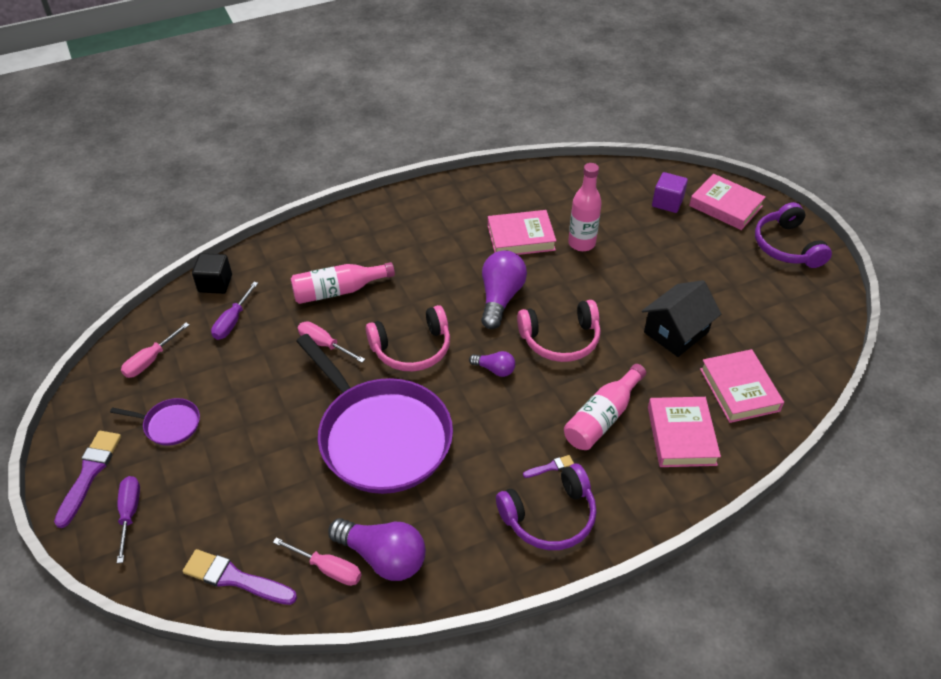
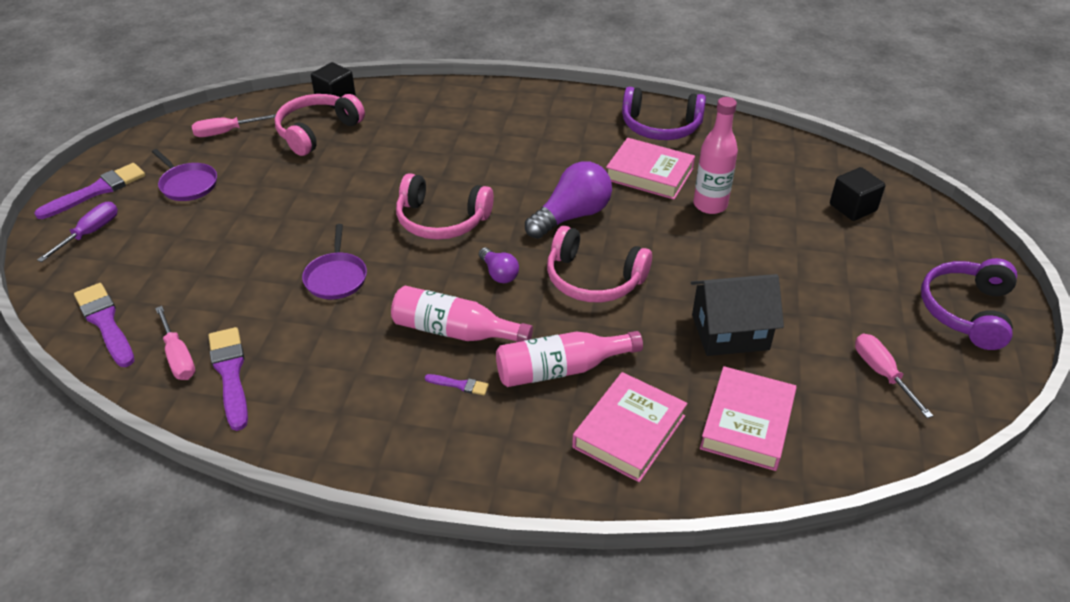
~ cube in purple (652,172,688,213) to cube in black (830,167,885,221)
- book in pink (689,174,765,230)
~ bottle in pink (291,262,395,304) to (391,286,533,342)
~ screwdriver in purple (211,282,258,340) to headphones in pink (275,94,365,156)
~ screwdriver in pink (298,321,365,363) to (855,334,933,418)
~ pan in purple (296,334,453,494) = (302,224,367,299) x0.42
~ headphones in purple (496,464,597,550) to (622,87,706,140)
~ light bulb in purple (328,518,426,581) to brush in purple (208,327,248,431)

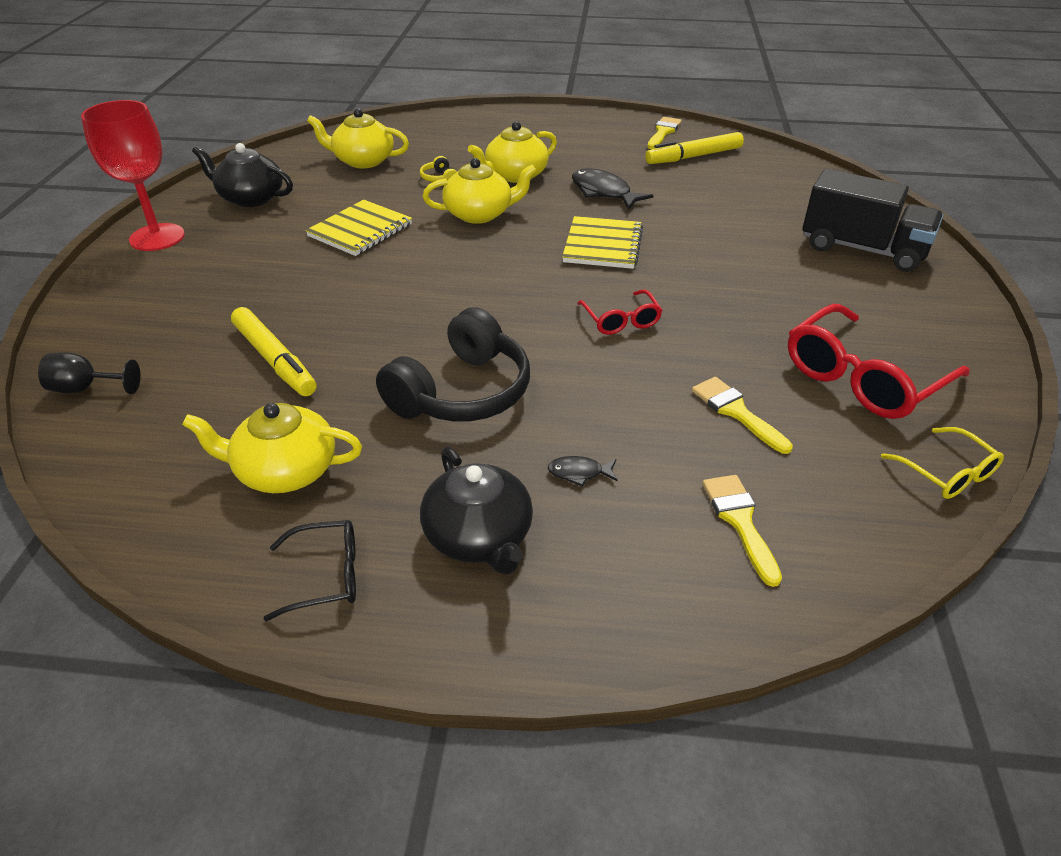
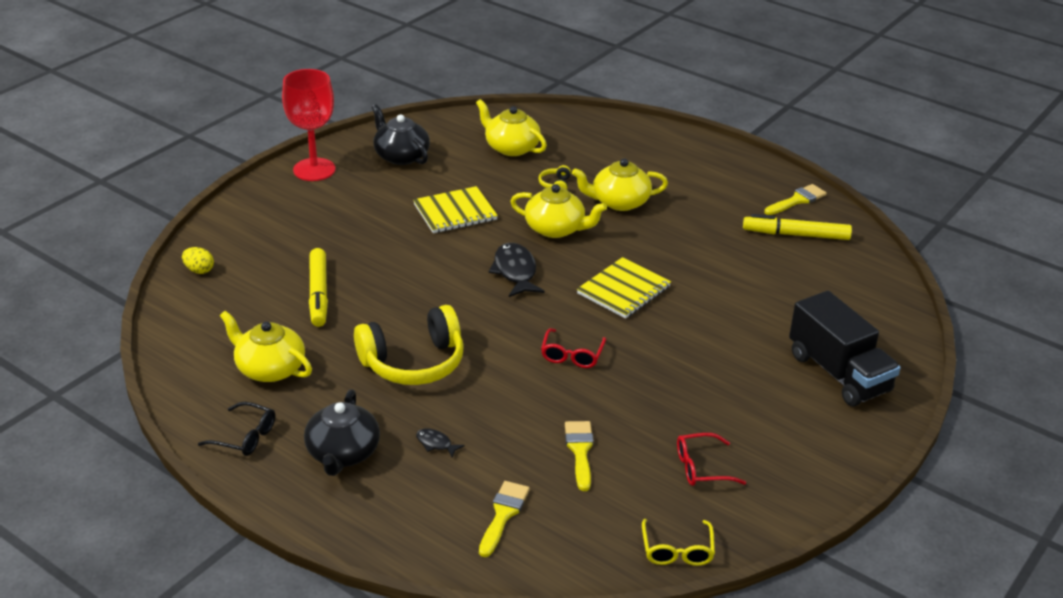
~ fish in black (572,168,654,210) to (489,243,545,297)
~ glasses in red (788,304,970,419) = (677,433,746,486) x0.53
~ headphones in black (376,307,530,422) to headphones in yellow (354,305,464,385)
~ goblet in black (38,352,141,394) to egg in yellow (182,247,214,274)

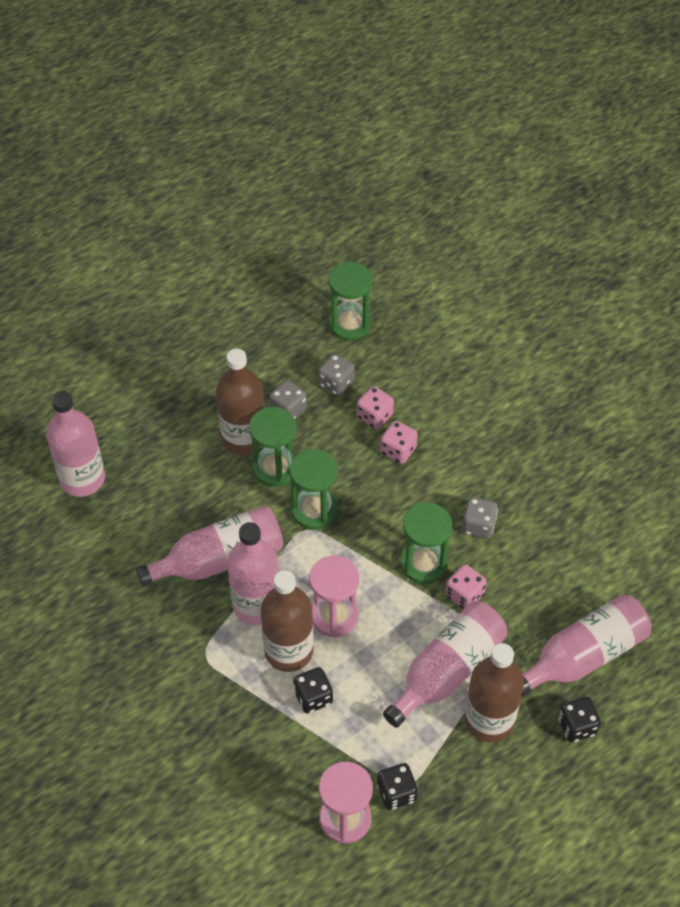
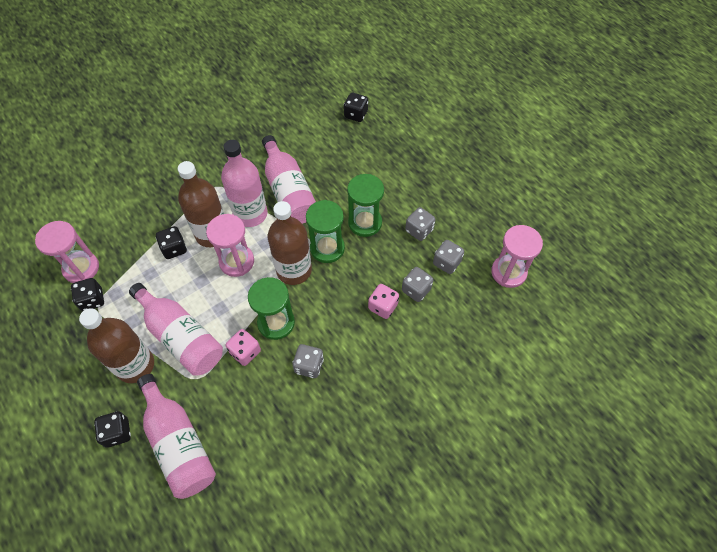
~ hourglass in green (328,261,372,341) to hourglass in pink (491,225,543,288)
~ bottle in brown (216,349,265,455) to (268,201,312,285)
~ dice in pink (357,386,394,429) to dice in grey (402,267,433,302)
~ bottle in pink (46,391,105,497) to dice in black (344,93,368,122)

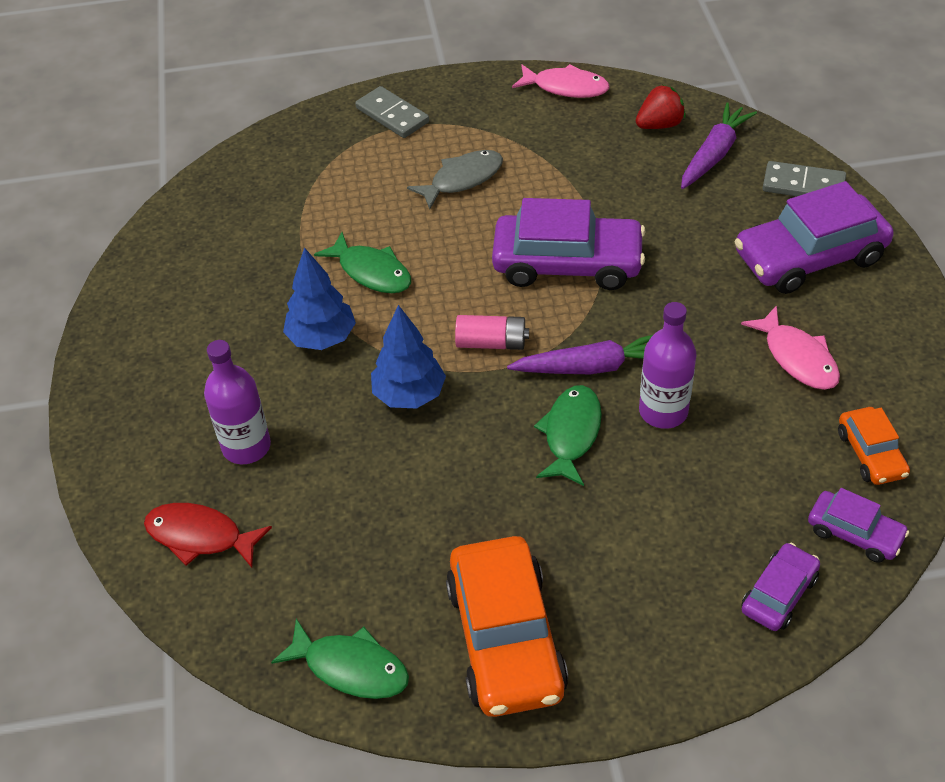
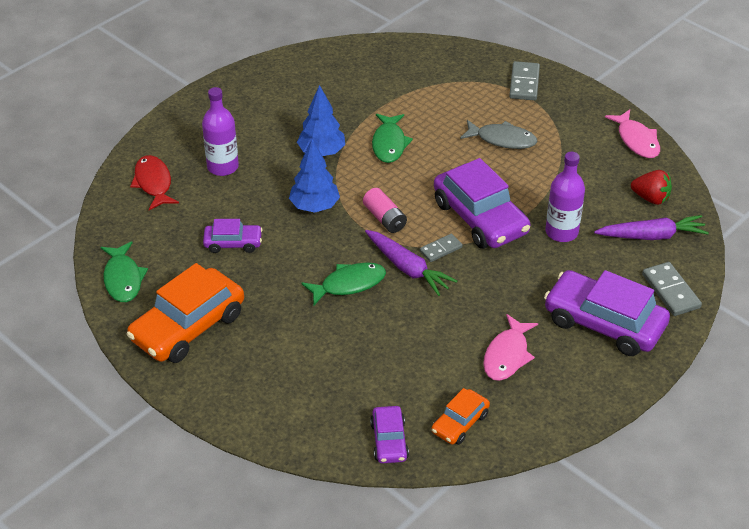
~ bottle in purple (639,302,696,429) to (545,152,585,242)
~ car in purple (741,543,820,631) to (203,219,263,253)
+ domino in grey (420,234,463,262)

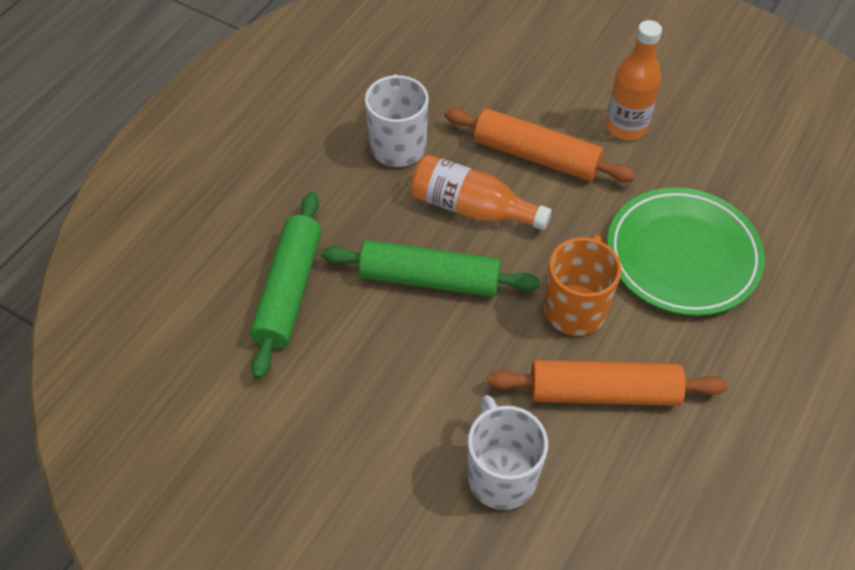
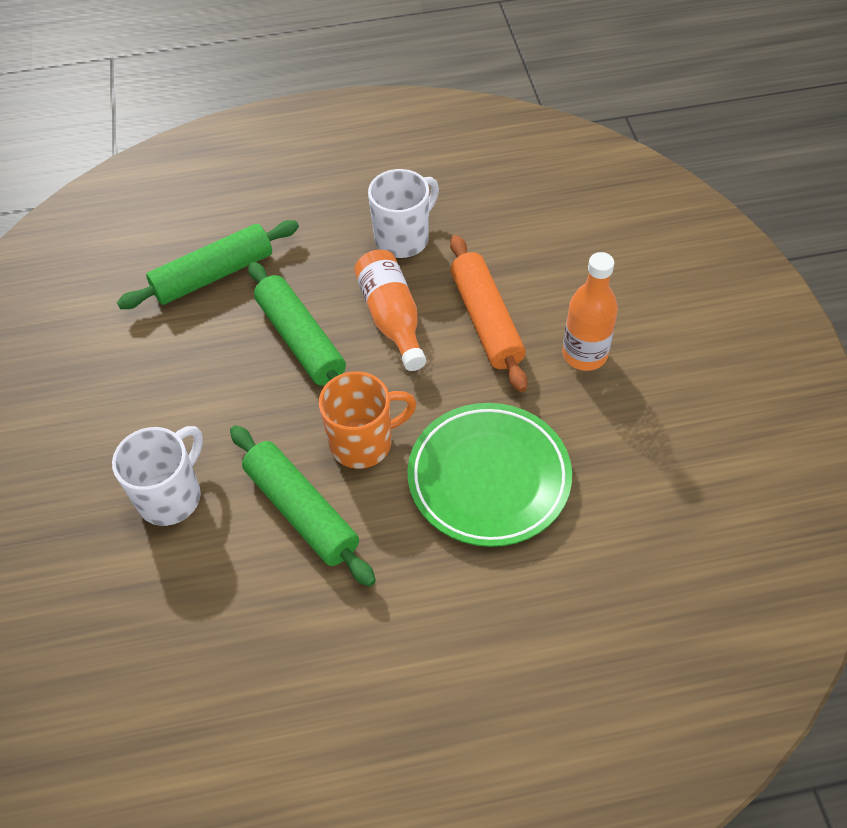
~ rolling pin in orange (488,360,727,406) to rolling pin in green (230,425,376,587)

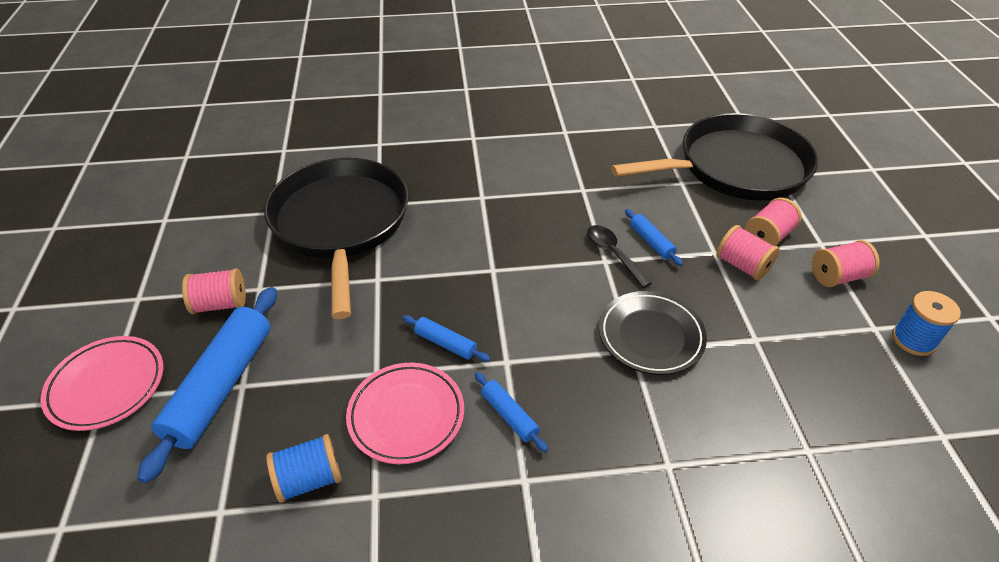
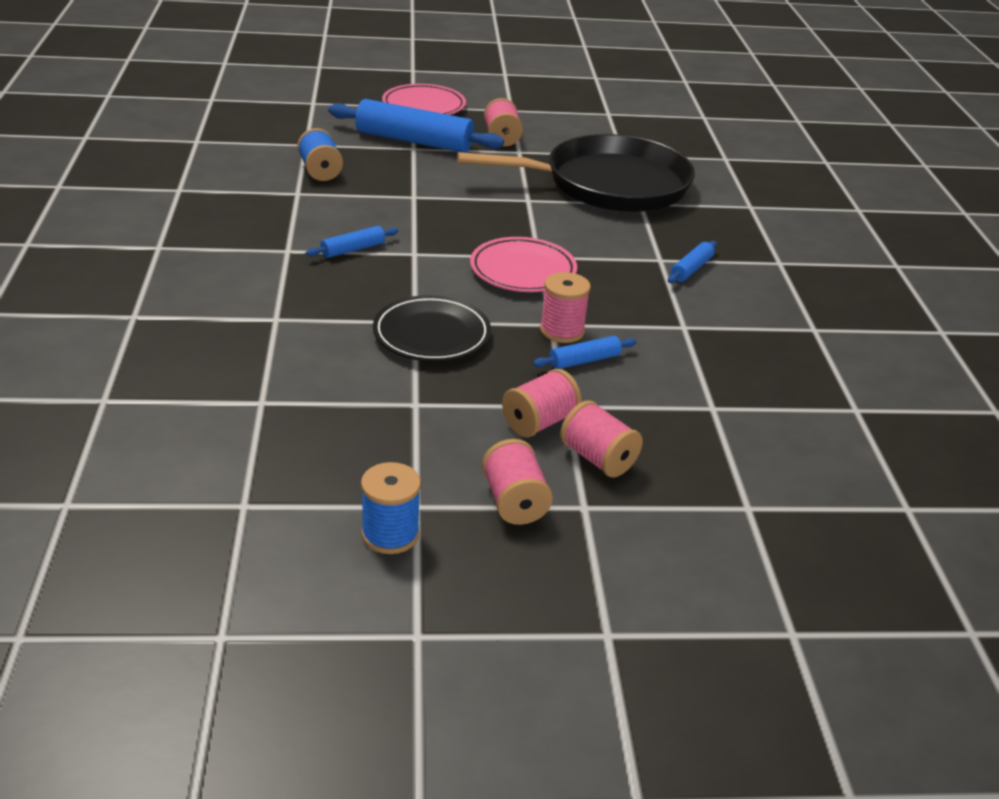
- pan in black (611,113,818,201)
~ spoon in black (587,225,652,288) to spool in pink (540,272,591,343)
~ rolling pin in blue (403,315,490,362) to (668,241,717,283)
~ plate in pink (346,363,464,464) to (470,237,577,292)

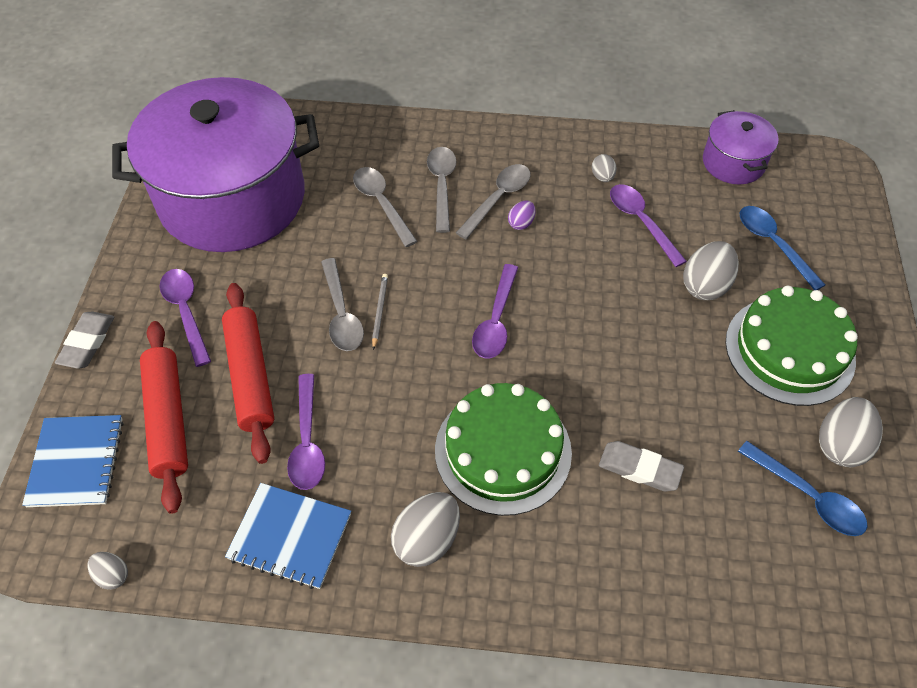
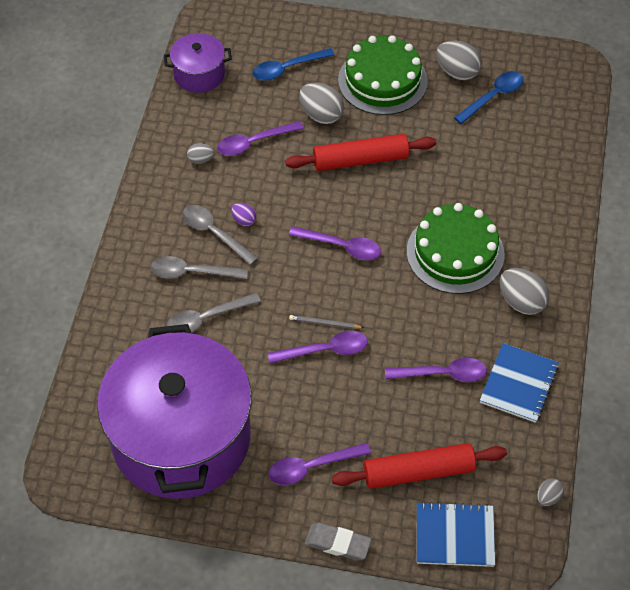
~ spoon in grey (321,258,364,351) to spoon in purple (268,331,368,363)
~ rolling pin in red (222,283,274,464) to (285,134,436,171)
- eraser in grey (599,441,684,491)

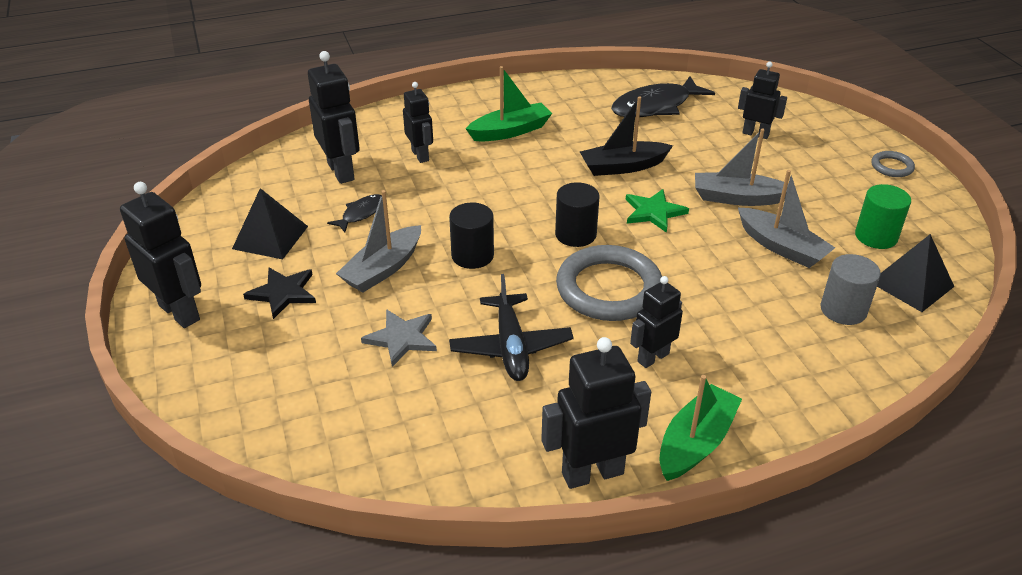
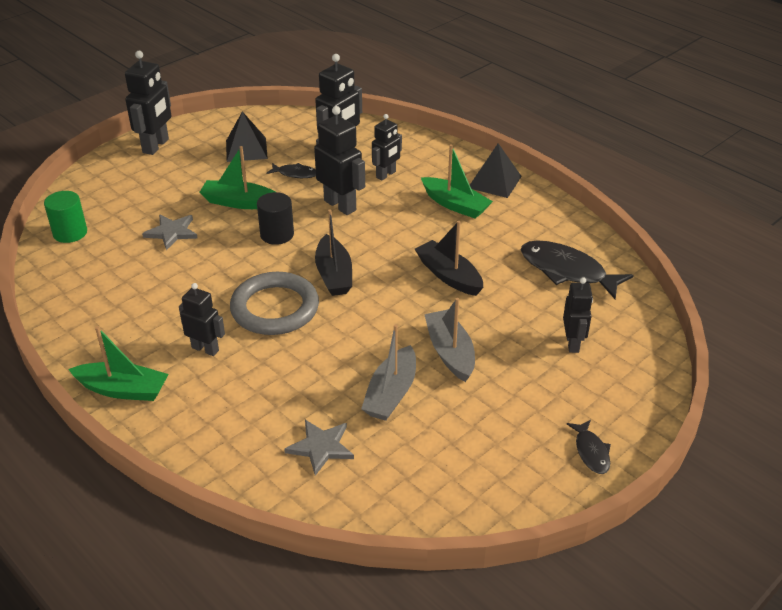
~ ring in grey (871,151,915,177) to fish in black (567,420,611,474)
~ cylinder in black (555,182,599,247) to boat in black (315,209,352,296)
~ cylinder in green (855,184,911,249) to (44,191,87,243)
- star in green (626,189,689,233)
~ boat in grey (336,190,421,292) to boat in green (200,146,275,209)
~ pyramid in black (877,234,954,312) to (470,143,522,198)
~ cylinder in grey (820,254,881,325) to star in grey (284,420,354,476)
- star in black (243,268,316,319)
- plane in black (449,274,574,381)
~ robot in black (541,337,651,489) to (314,106,365,215)

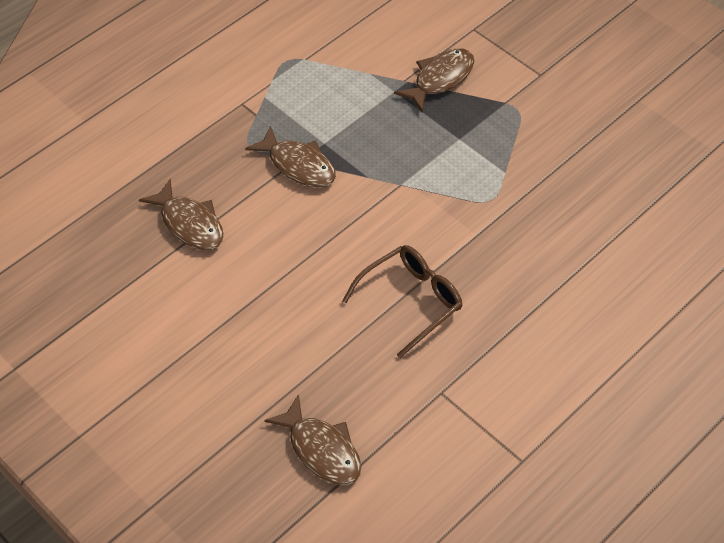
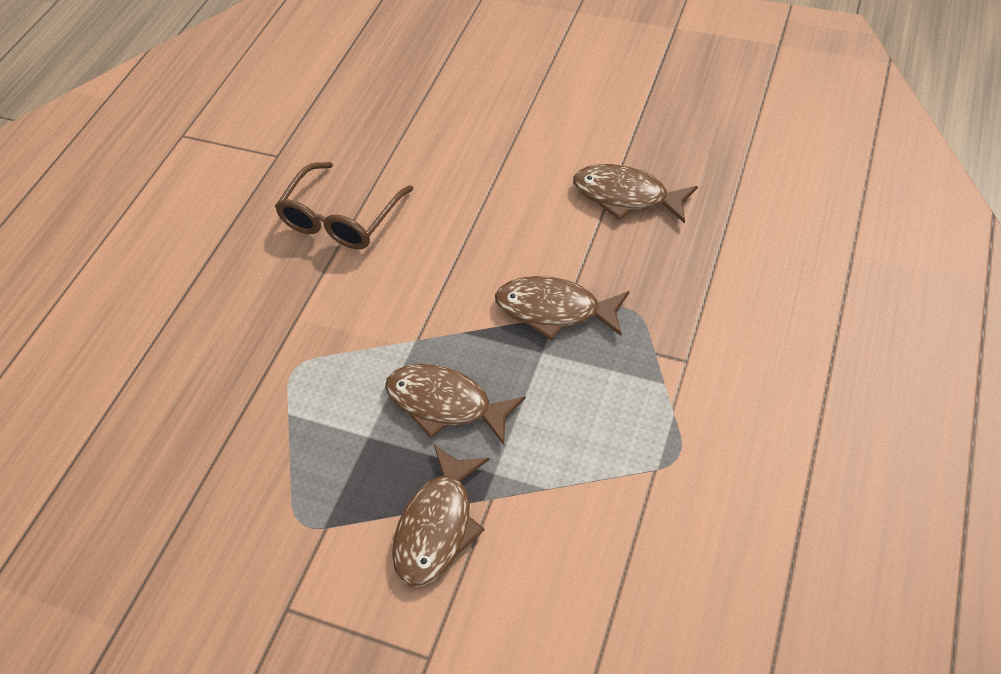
~ fish in brown (264,394,361,485) to (385,364,526,445)

